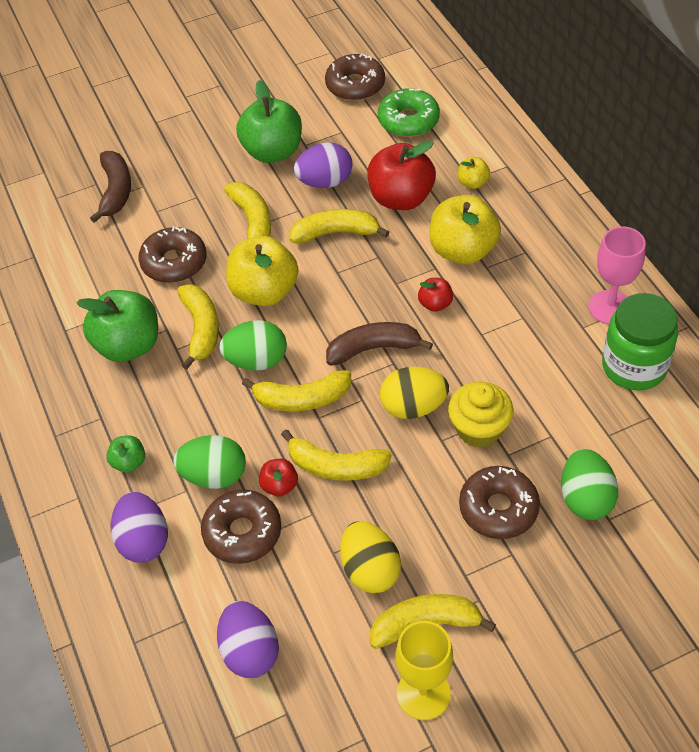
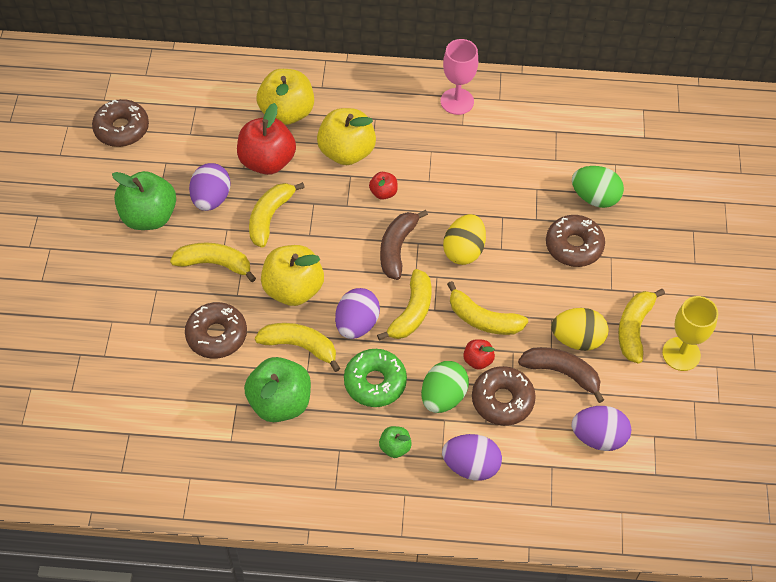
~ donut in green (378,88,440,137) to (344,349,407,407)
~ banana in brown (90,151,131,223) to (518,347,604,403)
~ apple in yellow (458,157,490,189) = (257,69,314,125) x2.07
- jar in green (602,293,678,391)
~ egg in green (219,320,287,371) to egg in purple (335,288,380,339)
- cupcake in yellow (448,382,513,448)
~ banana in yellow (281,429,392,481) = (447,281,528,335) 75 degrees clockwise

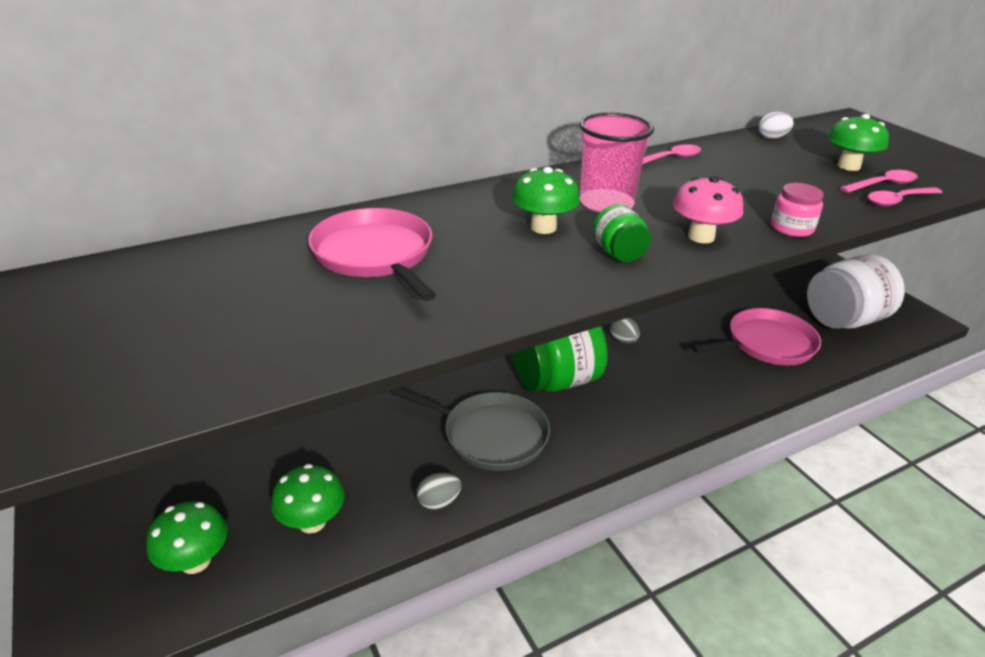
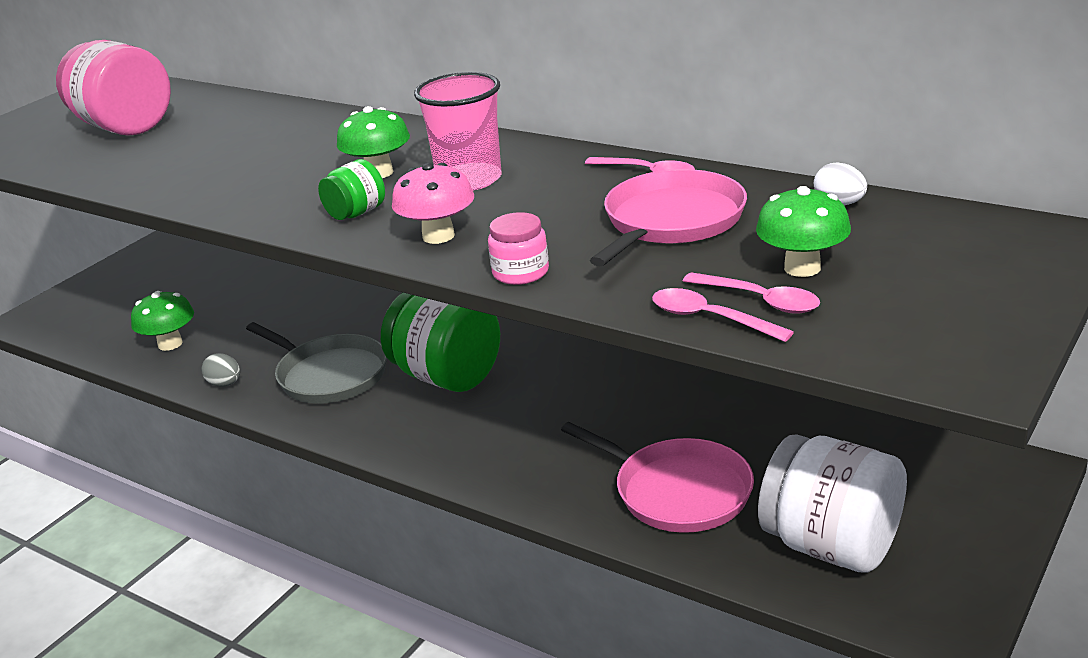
~ pan in pink (308,208,436,301) to (590,169,747,266)
- egg in grey (610,317,640,344)
~ pan in grey (392,388,550,471) = (246,322,387,404) 45 degrees counterclockwise
- mushroom in green (146,501,228,574)
+ jar in pink (56,40,171,136)

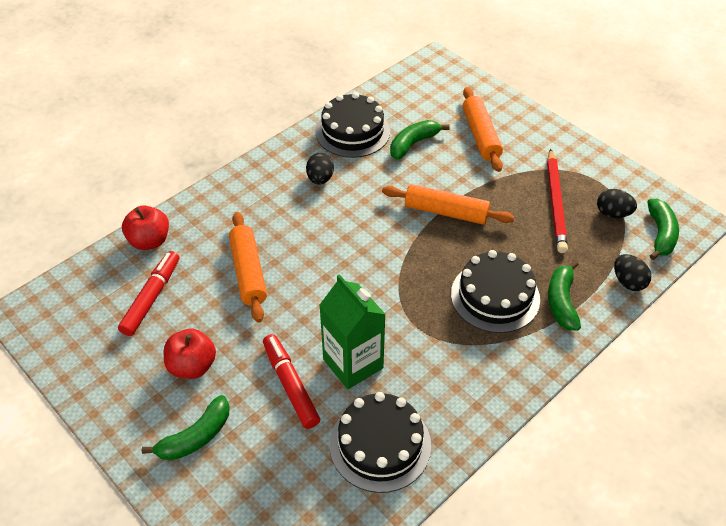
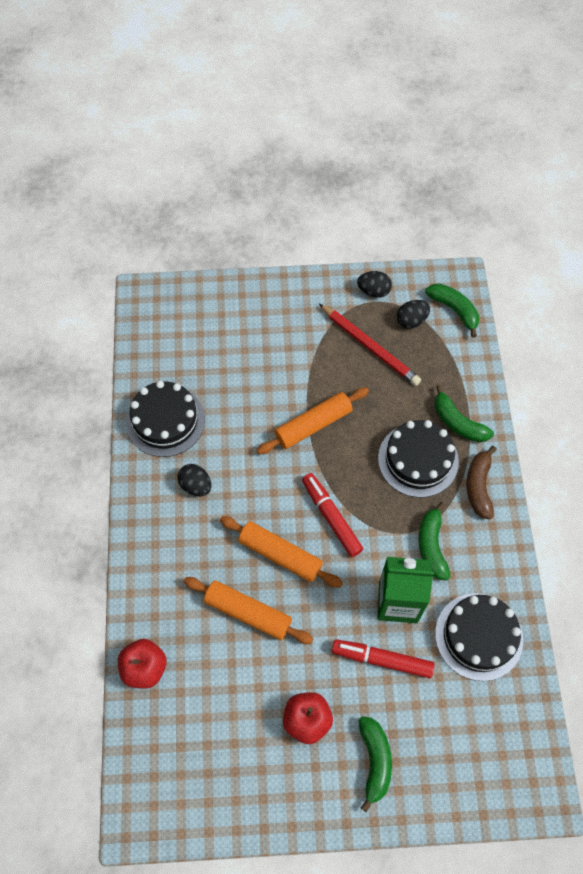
~ rolling pin in orange (462,87,503,172) to (220,516,343,588)
~ banana in green (390,120,449,160) to (418,502,451,580)
~ marker in red (118,251,179,336) to (302,473,363,557)
~ egg in black (614,254,651,291) to (357,271,392,298)
+ banana in brown (466,446,497,519)

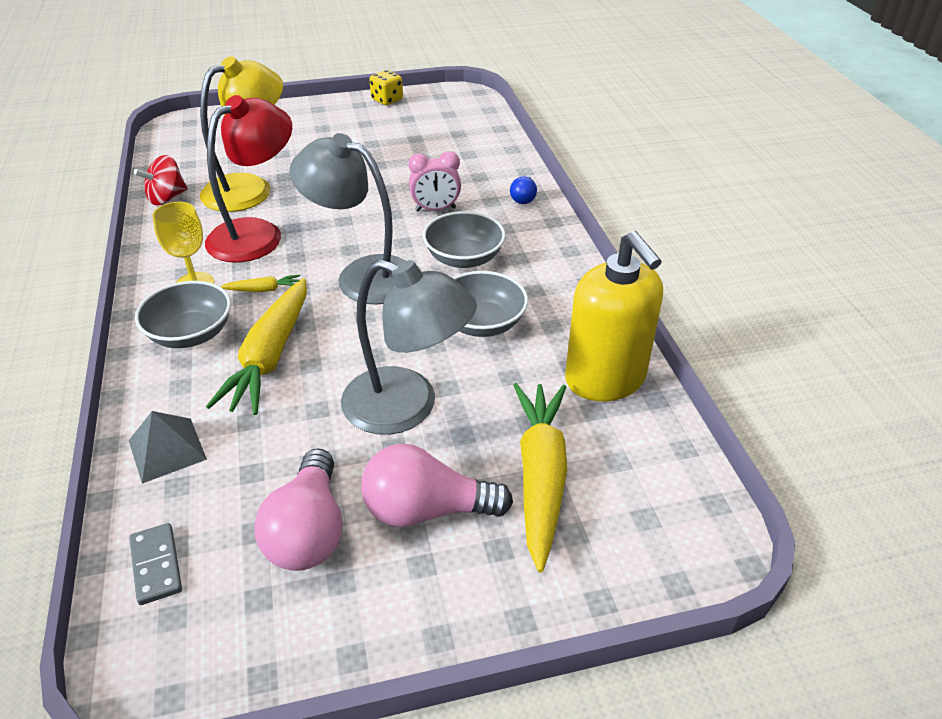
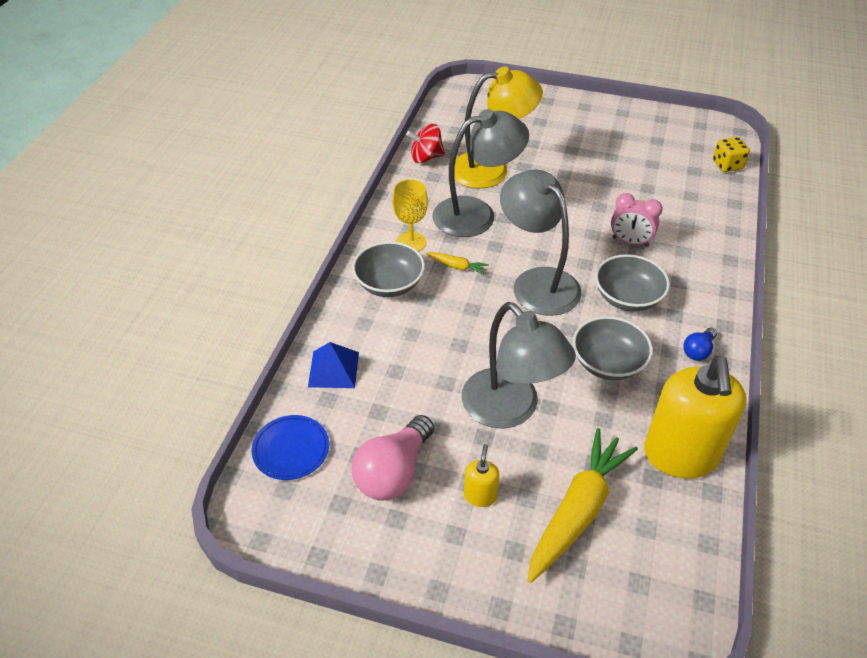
~ dice in yellow (369,70,403,105) to (713,137,750,172)
~ lamp in red (205,95,292,262) to lamp in grey (432,109,529,237)
~ light bulb in blue (510,176,537,204) to (683,327,717,361)
- carrot in yellow (206,278,307,415)
~ pyramid in grey (129,411,207,484) to pyramid in blue (308,342,359,388)
~ light bulb in pink (361,444,513,527) to soap dispenser in yellow (464,444,500,507)
~ domino in grey (129,523,182,605) to plate in blue (252,415,329,480)

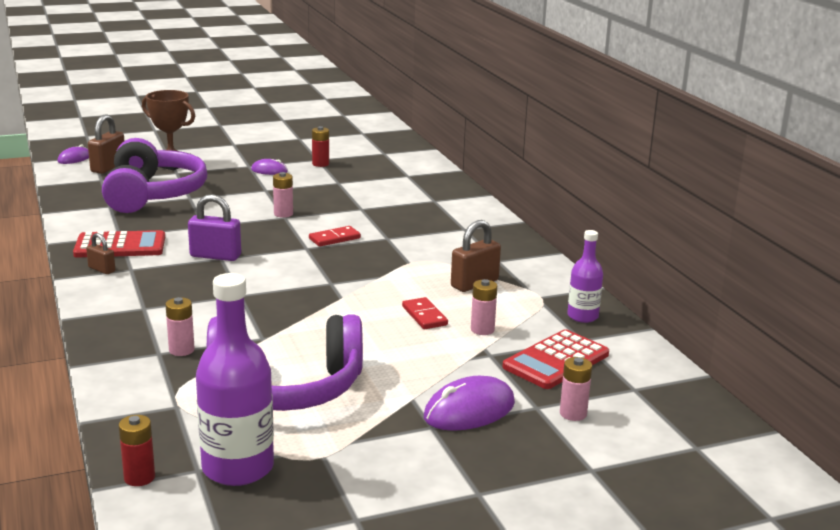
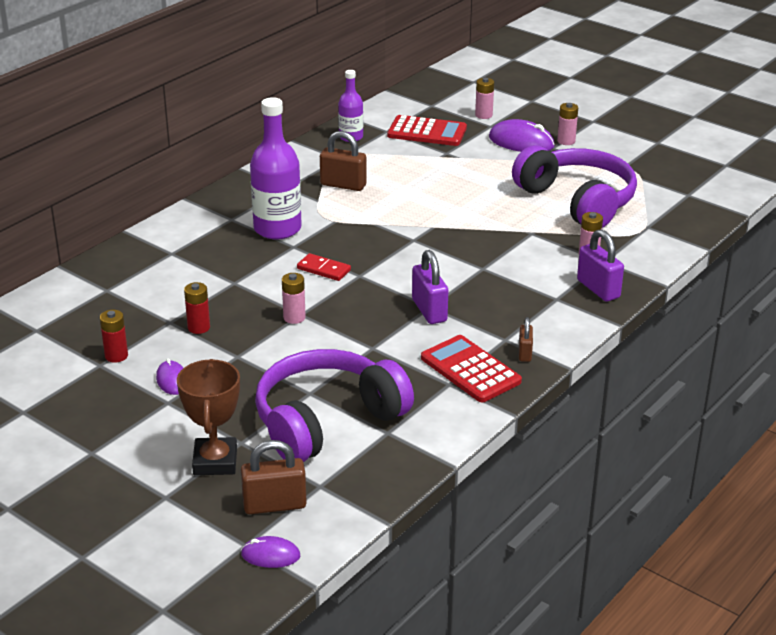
~ bottle in purple (196,273,274,486) to (250,97,302,239)
~ battery in pink (471,279,497,335) to (557,103,578,145)
- domino in red (402,297,448,329)
~ battery in red (119,415,155,486) to (184,282,210,334)
+ padlock in purple (577,229,624,302)

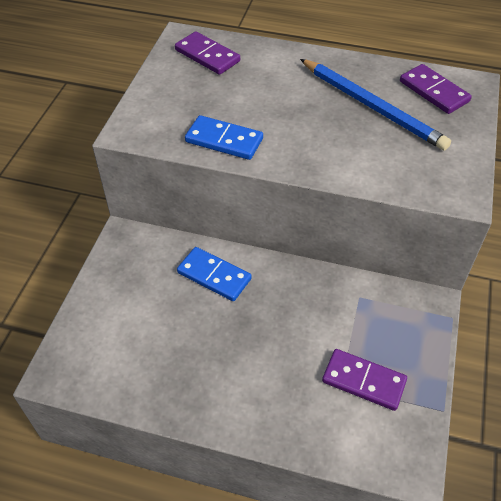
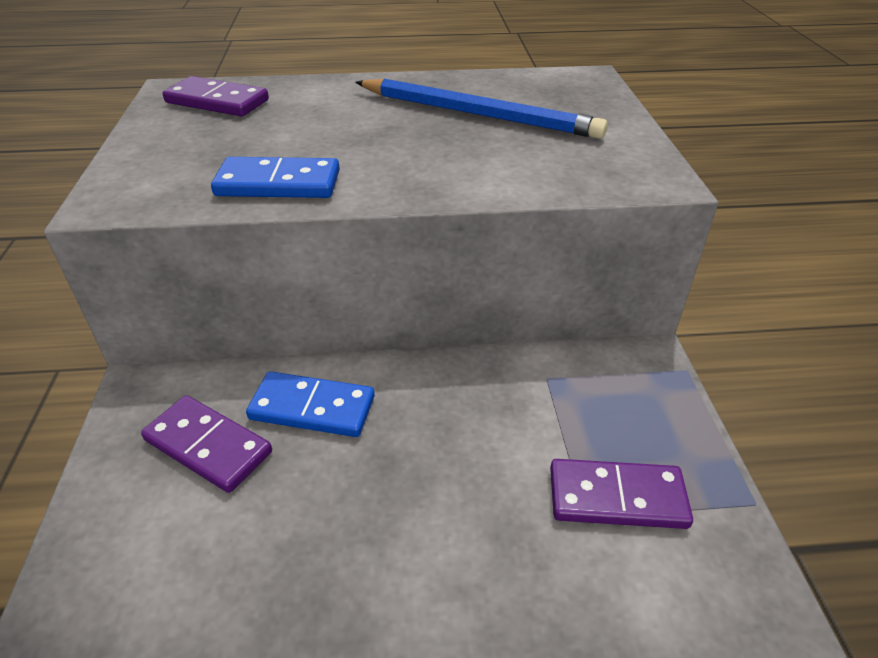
~ domino in purple (400,64,472,114) to (141,395,272,493)

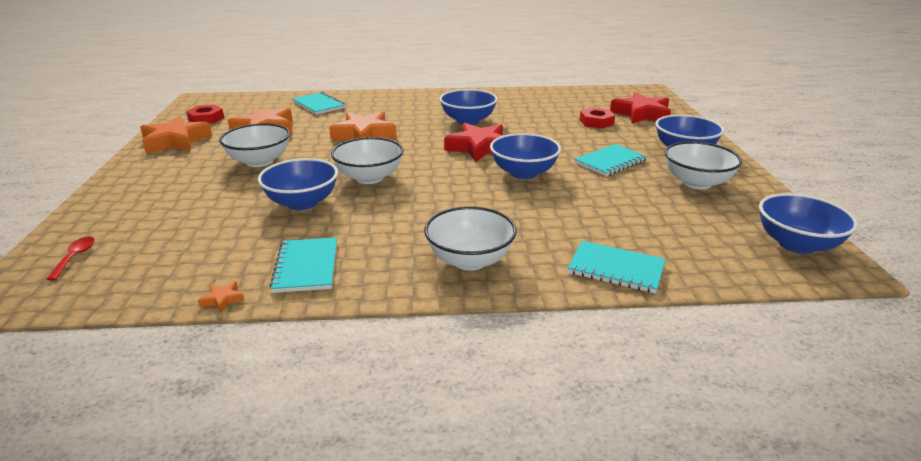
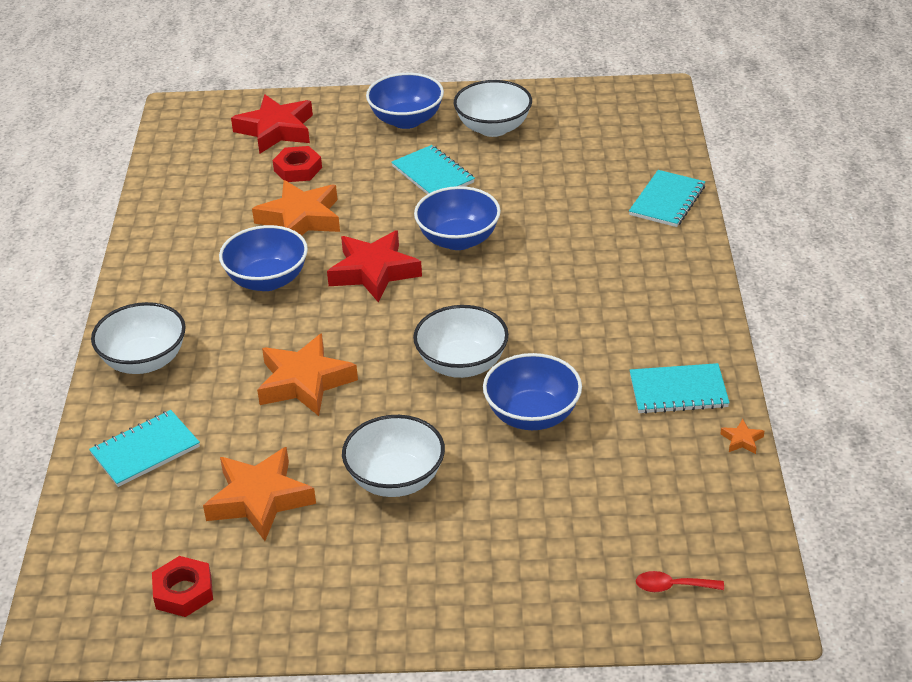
~ star in orange (140,116,212,154) to (252,180,340,236)
- bowl in blue (759,193,858,254)
~ bowl in white (424,206,517,271) to (91,302,186,374)

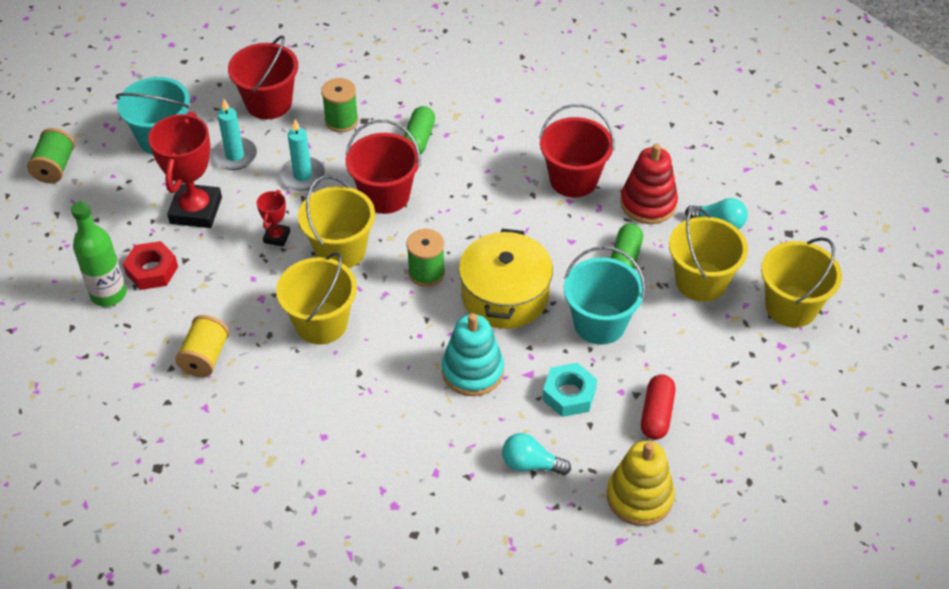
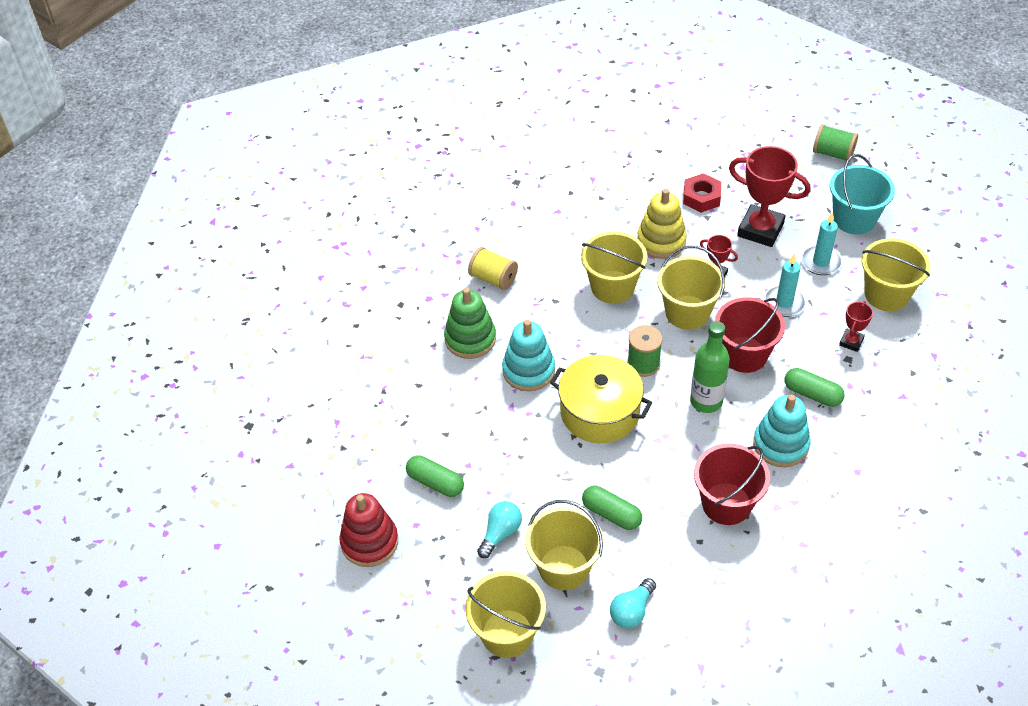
~ bucket in red (228,35,298,119) to bucket in yellow (862,238,930,311)
~ spool in green (321,78,358,132) to trophy in red (839,301,873,352)
~ stacking toy in red (620,144,678,224) to (339,493,398,567)
~ bottle in green (71,201,126,307) to (690,321,730,413)
- bucket in turquoise (564,246,646,345)
~ spool in yellow (175,315,229,377) to (468,247,518,290)
- nut in turquoise (542,363,597,417)
~ capsule in red (641,374,676,440) to capsule in green (406,455,464,497)
~ light bulb in turquoise (502,433,571,475) to (477,501,522,558)
~ stacking toy in yellow (607,441,675,526) to (637,189,687,259)
+ stacking toy in green (444,288,496,359)
+ stacking toy in turquoise (753,395,811,467)

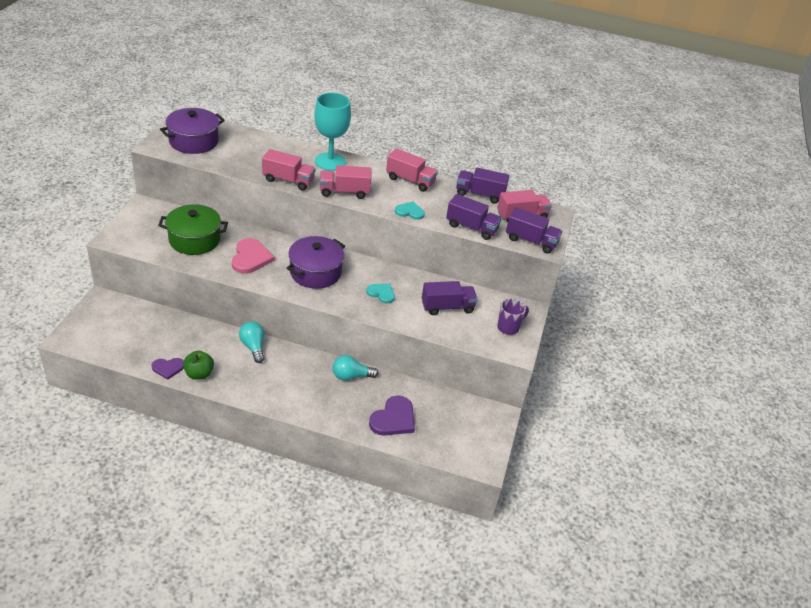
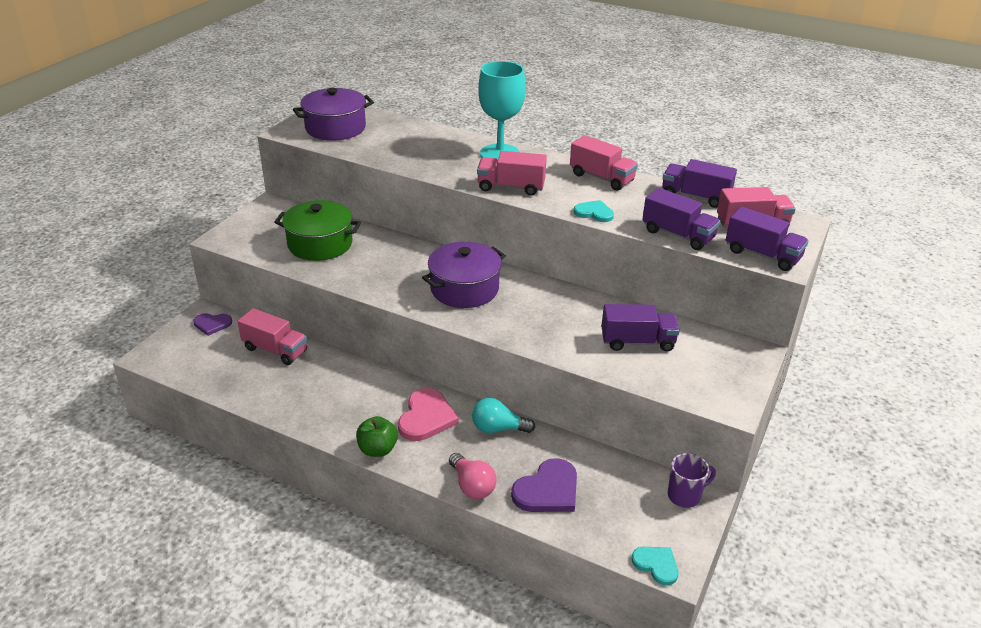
~ truck in pink (262,149,316,191) to (237,308,307,365)
~ heart in pink (232,238,274,274) to (398,388,459,441)
~ heart in turquoise (366,284,395,303) to (632,547,679,586)
~ mug in purple (497,298,529,335) to (668,453,716,508)
- light bulb in turquoise (239,321,264,363)
~ apple in green (183,351,214,380) to (356,416,398,457)
~ heart in purple (151,358,184,380) to (193,313,232,336)
+ light bulb in pink (449,453,496,499)

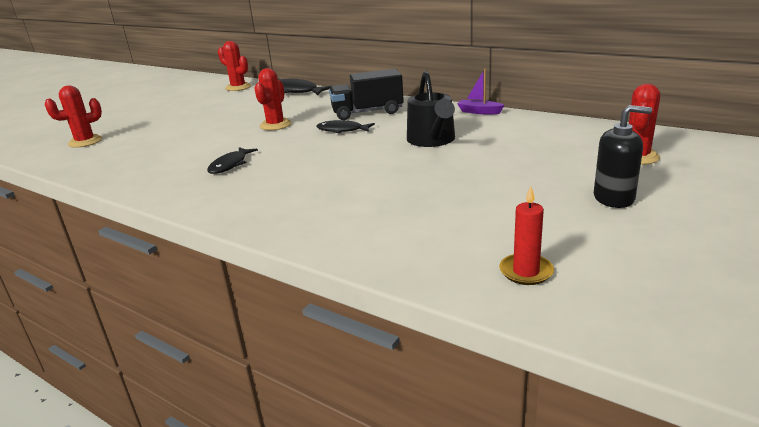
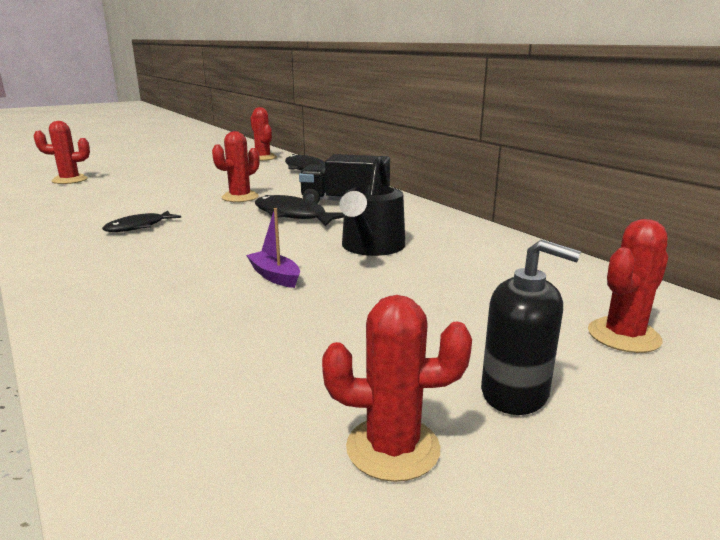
~ boat in purple (457,69,504,114) to (246,208,300,288)
~ fish in black (317,120,375,133) = (255,195,344,226) x1.52
- candle in red (499,186,554,285)
+ cactus in red (322,295,472,482)

